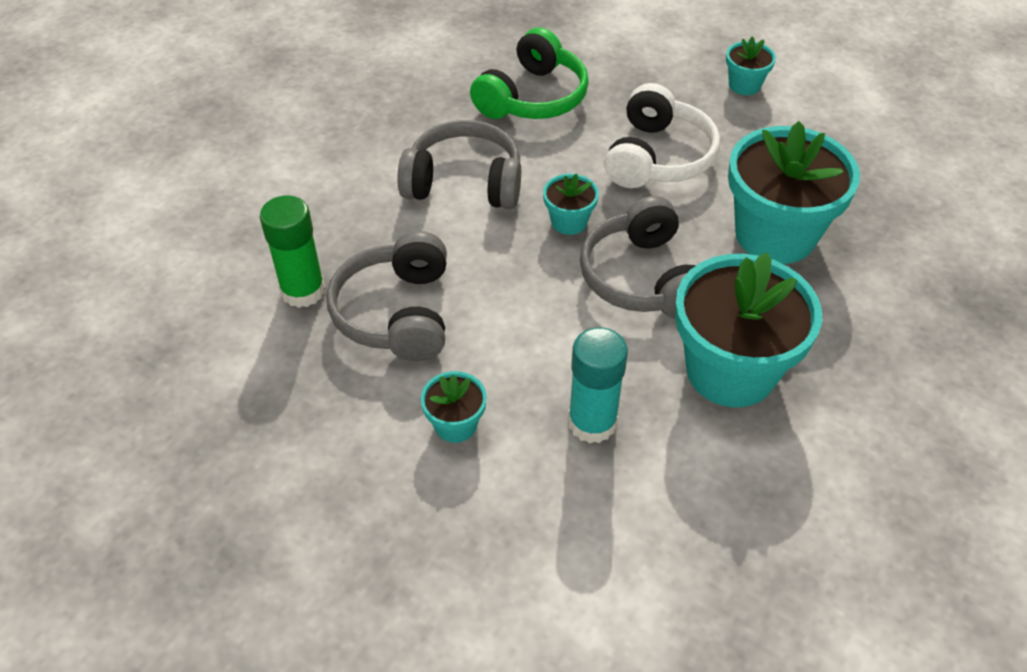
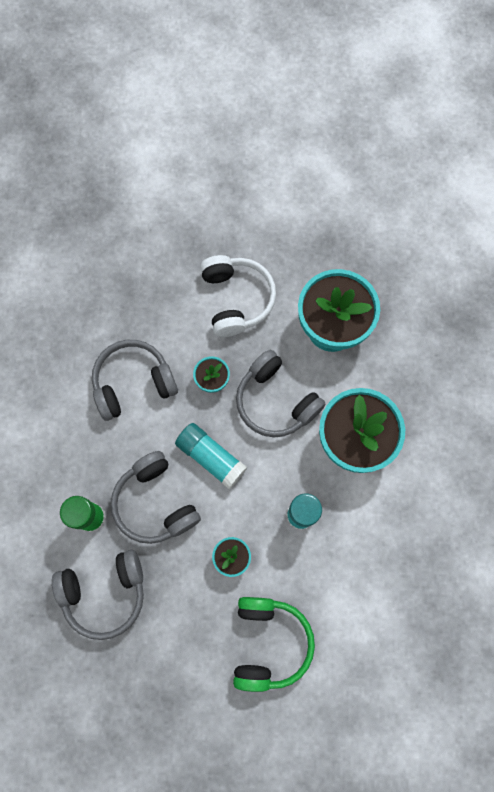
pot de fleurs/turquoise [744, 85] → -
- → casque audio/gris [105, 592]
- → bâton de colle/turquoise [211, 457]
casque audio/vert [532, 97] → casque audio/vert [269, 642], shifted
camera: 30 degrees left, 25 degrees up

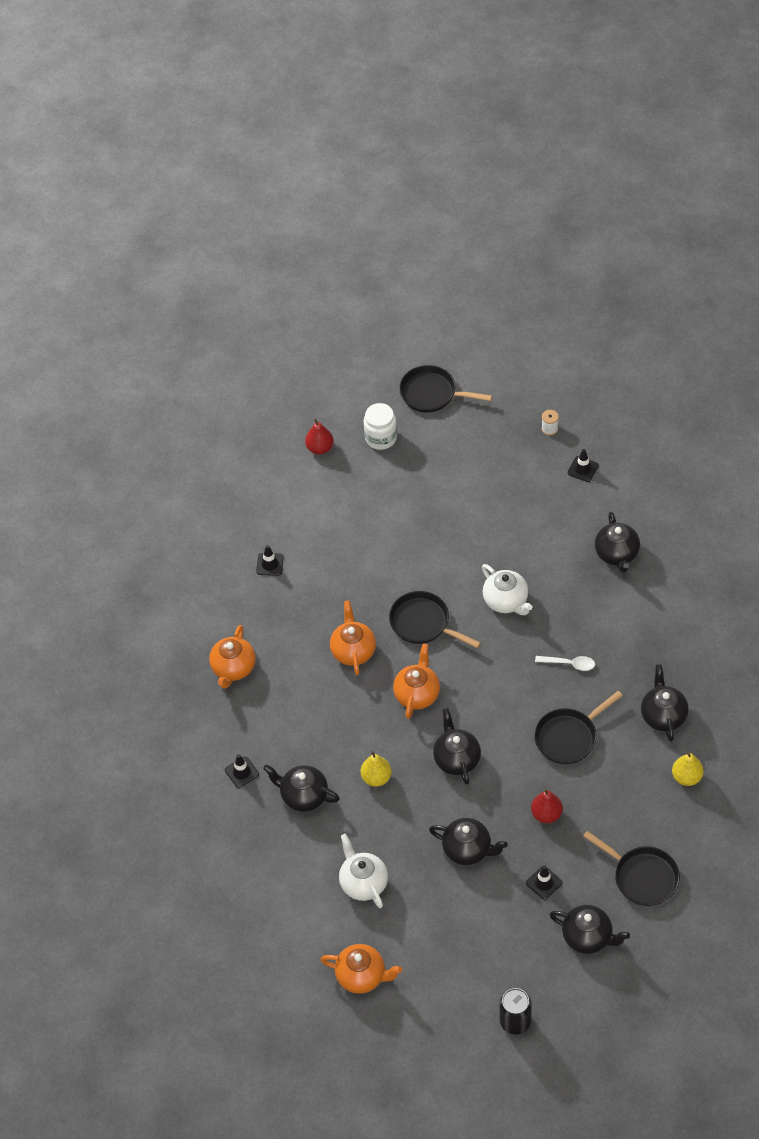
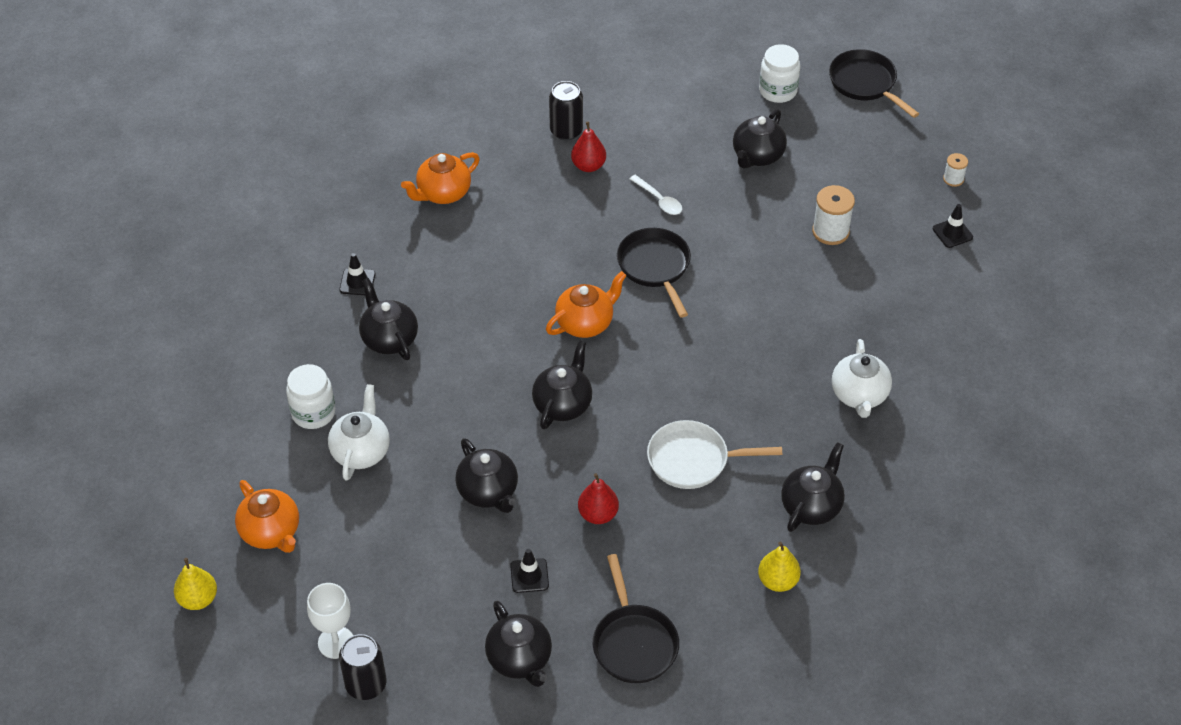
théière/orange [353, 650] → -
- → bocal/blanc [313, 413]
- → verre à pied/blanc [336, 642]
- → bobine/blanc [830, 231]
poire/rouge [320, 448] → poire/rouge [588, 166], shifted
poire/jaune [376, 777] → poire/jaune [198, 599], shifted
théière/blanc [506, 601] → théière/blanc [859, 395], shifted
cuillère/blanc [569, 664] → cuillère/blanc [659, 200], shifted
théière/noir [617, 554] → théière/noir [757, 156], shifted
cône de chantier/noir [270, 564] → canette/noir [566, 131]
poêle/noir [569, 737] → poêle/blanc [693, 460]
camera: 35 degrees right, 5 degrees down

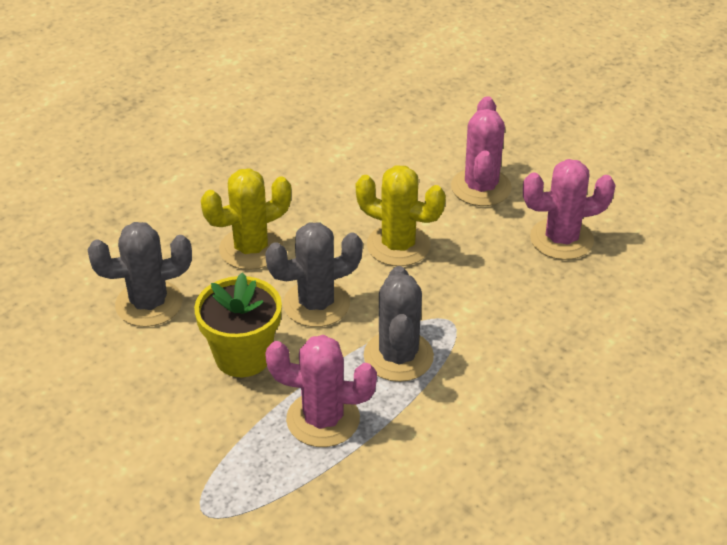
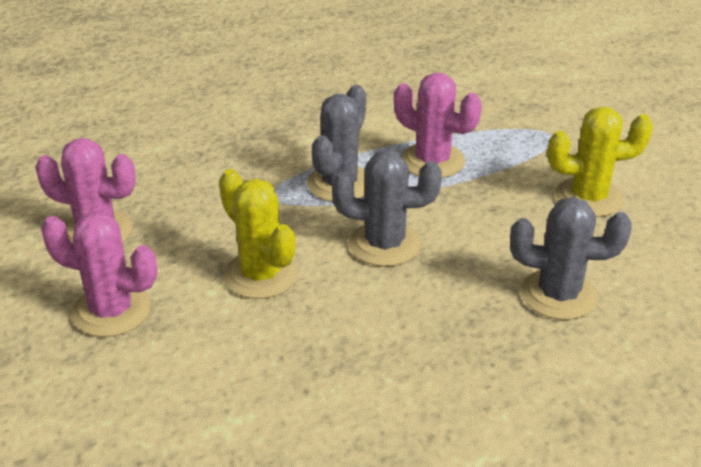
pot de fleurs/jaune [243, 356] → -
cactus/jaune [251, 249] → cactus/jaune [589, 198], shifted
cactus/rose [481, 187] → cactus/rose [111, 311], 75 degrees clockwise
camera: 155 degrees left, 5 degrees down

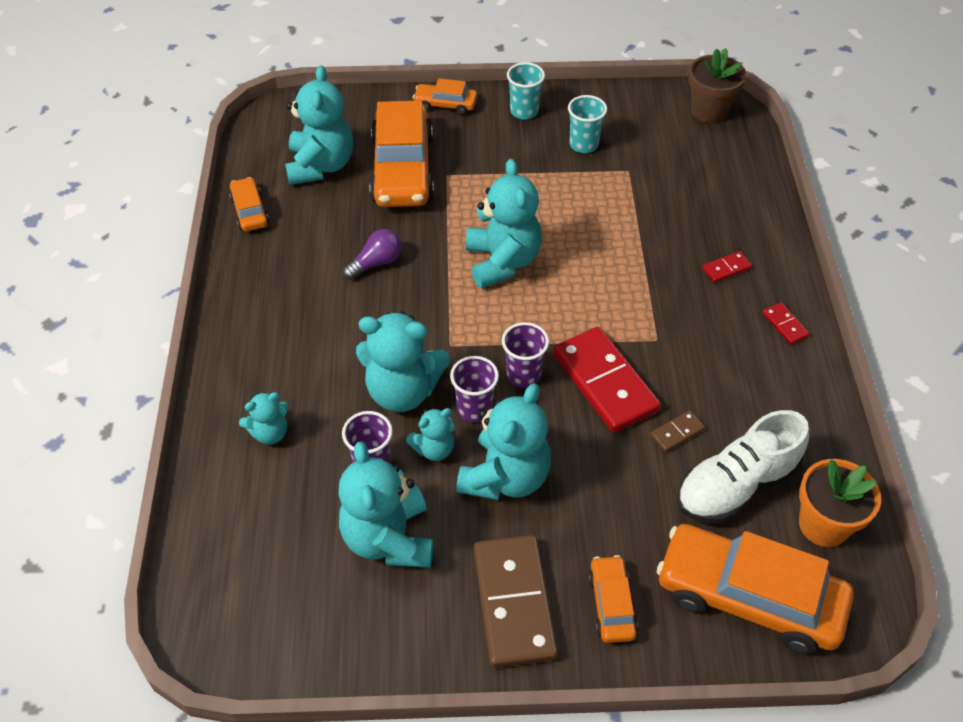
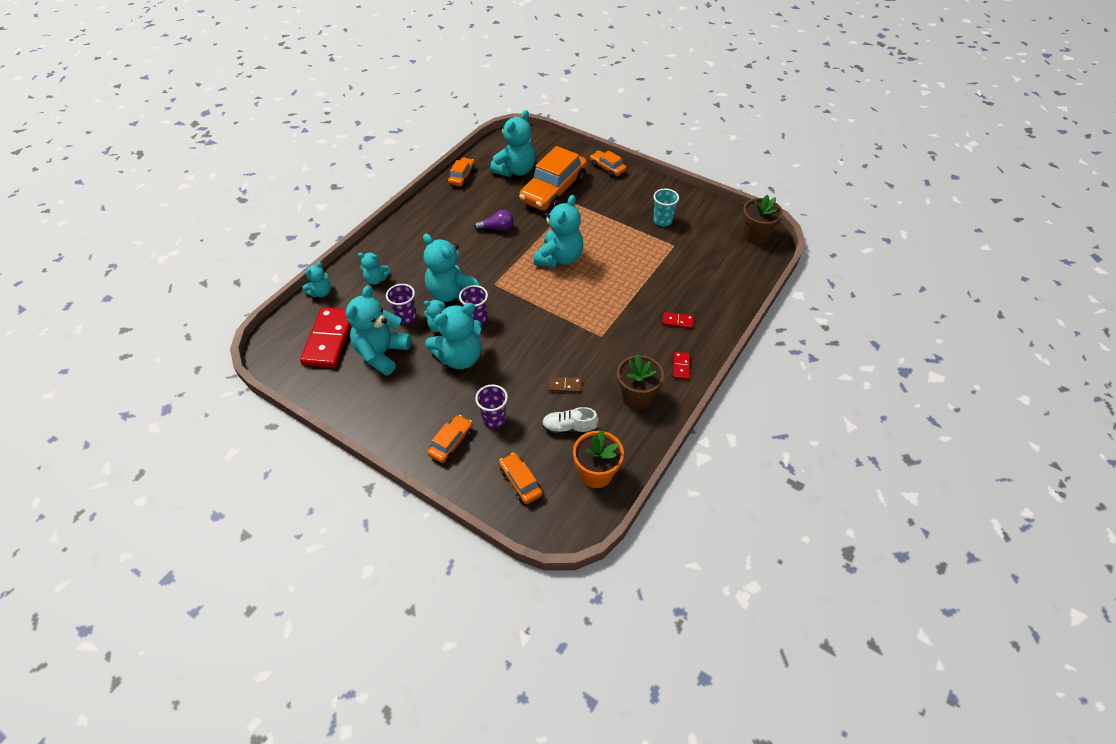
domino/marron [513, 603] → -
gobelet/turquoise [524, 111] → -
- → ours en peluche/turquoise [321, 292]
- → pot de fleurs/marron [636, 397]
gobelet/violet [523, 375] → gobelet/violet [494, 419], shifted
domino/rouge [605, 382] → domino/rouge [329, 339], shifted
voiture/orange [748, 597] → voiture/orange [520, 482], x0.48
chaussure/blanc [736, 486] → chaussure/blanc [569, 428], x0.59
camera: 35 degrees right, 0 degrees up

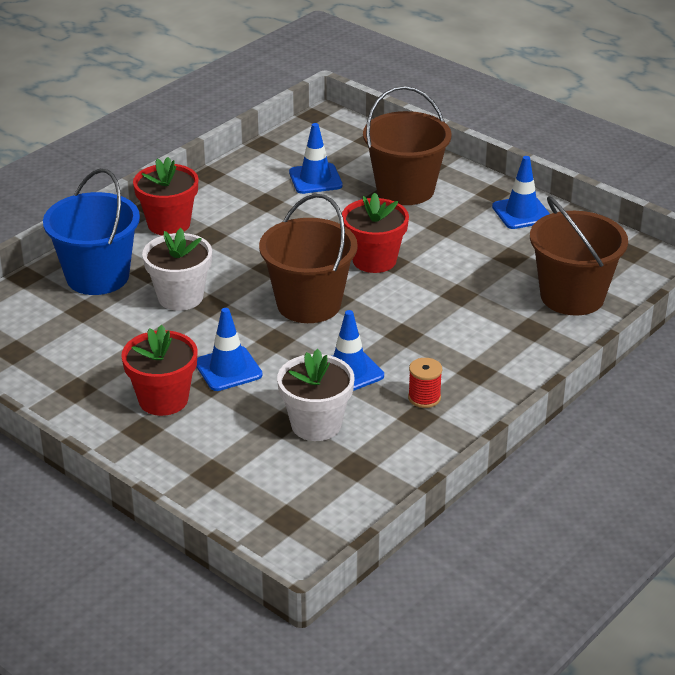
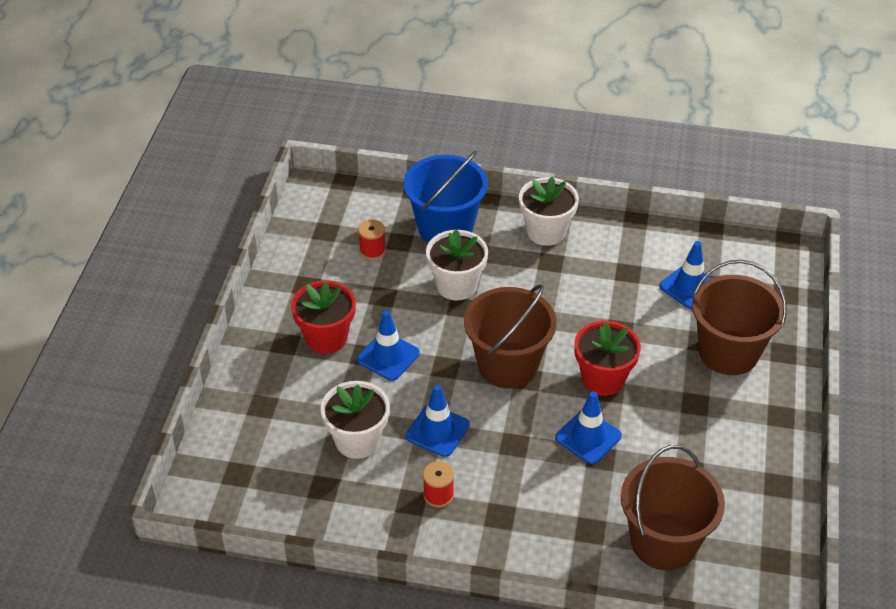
- → bobine/rouge [372, 251]
cône de chantier/bleu [521, 213] → cône de chantier/bleu [588, 437], shifted
pot de fleurs/rouge [169, 224] → pot de fleurs/blanc [546, 232]
camera: 60 degrees right, 10 degrees up

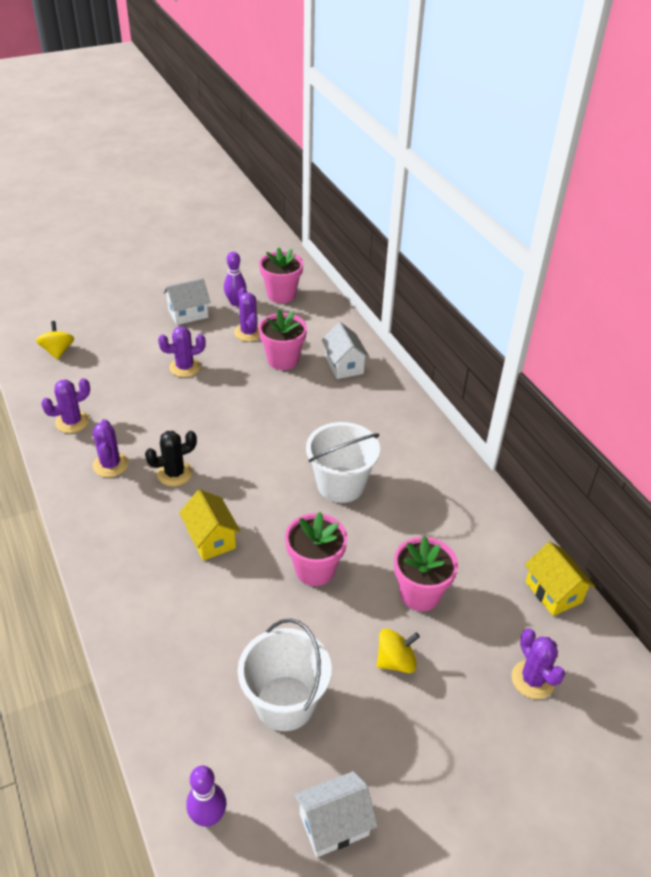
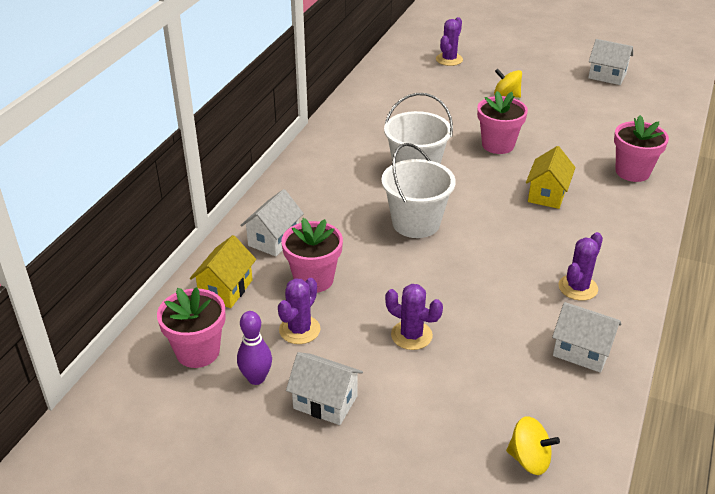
cactus/noir [174, 473] → -
quille/violet [208, 817] → -
seau/blanc [285, 703] → seau/blanc [416, 223], shifted
pot de fleurs/rose [420, 594] → pot de fleurs/rose [632, 172], shifted
maison/jaune [553, 592] → maison/jaune [226, 289], shifted
cactus/violet [72, 422] → maison/blanc [582, 351]
toupie/jaune [58, 351] → toupie/jaune [529, 459], 105 degrees counterclockwise
camera: 130 degrees left, 5 degrees down

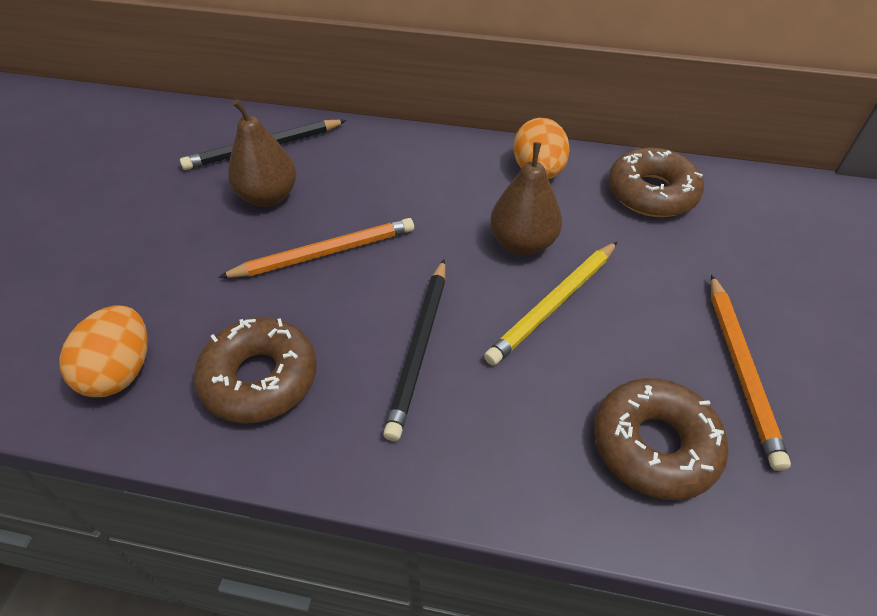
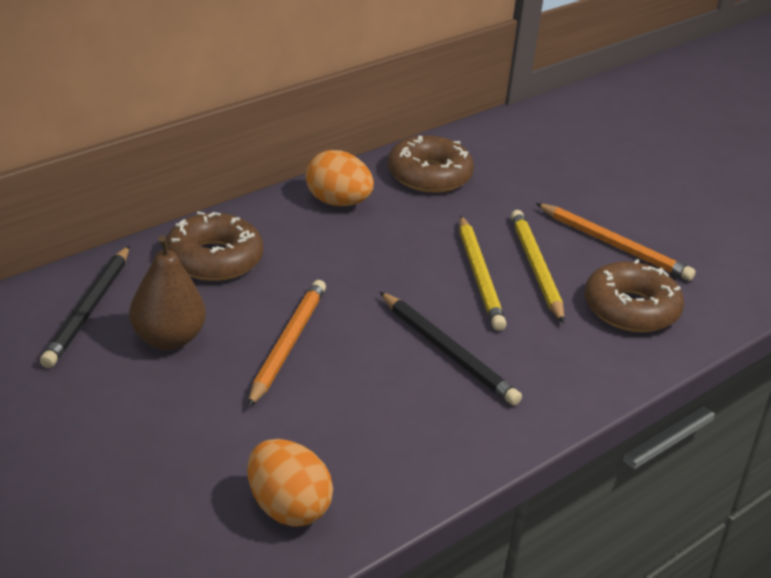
poire/marron [522, 243] → -
- → crayon/jaune [536, 268]
beignet/marron [260, 378] → beignet/marron [214, 259], shifted
camera: 55 degrees left, 15 degrees down

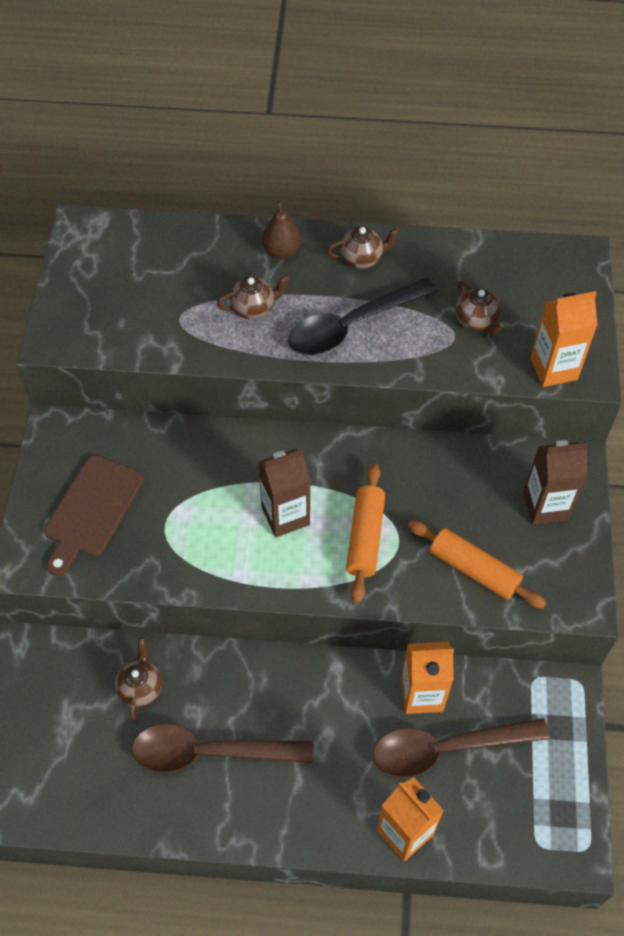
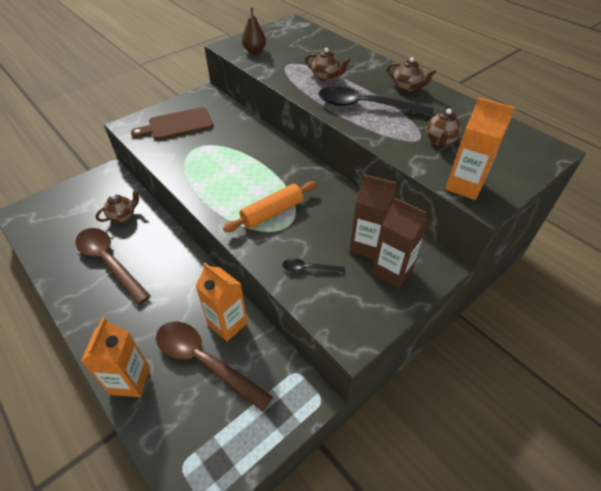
brique de lait/marron [285, 516] → brique de lait/marron [367, 246], shifted
poire/marron [281, 251] → poire/marron [254, 51], shifted
rouleau à pâtisserie/orange [473, 570] → cuillère/noir [308, 268]
camera: 45 degrees right, 10 degrees down

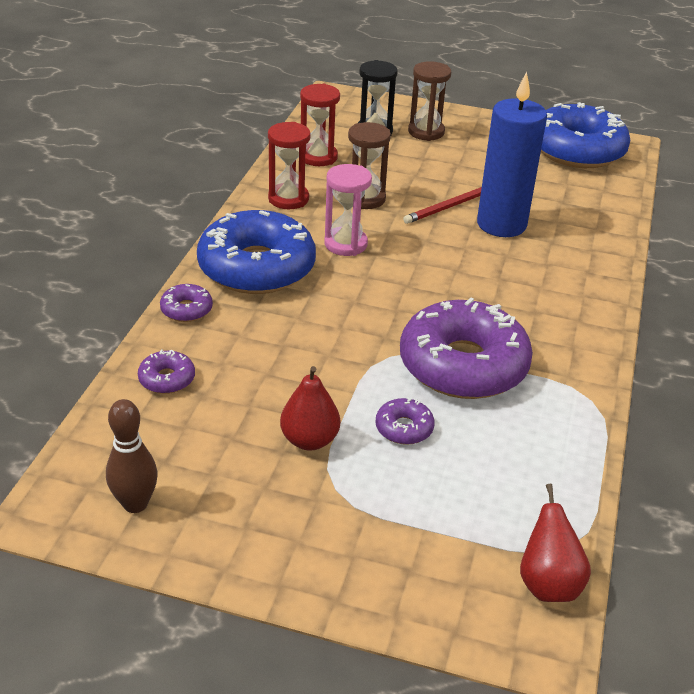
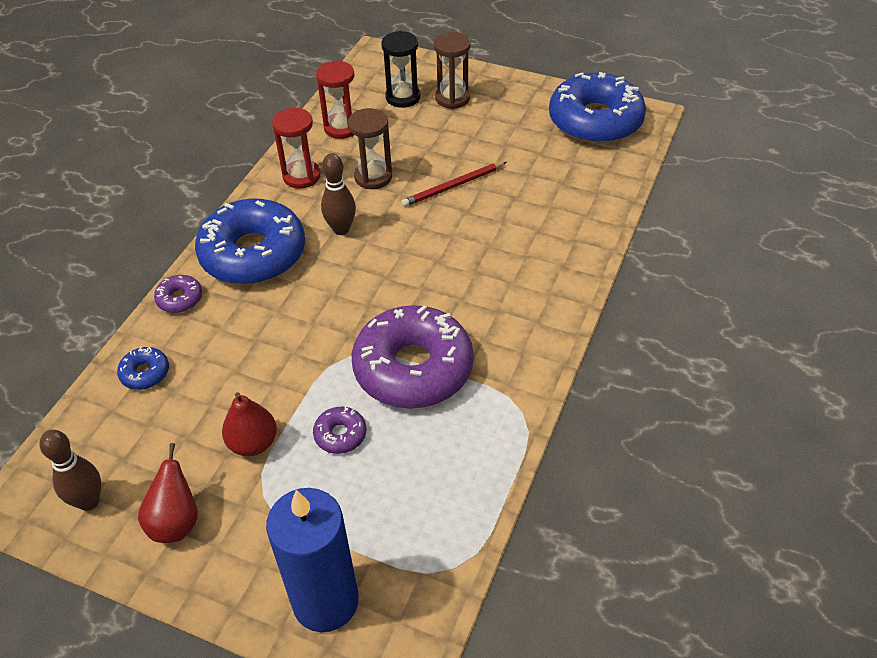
bougie/bleu [501, 224] → bougie/bleu [325, 601], shifted
poire/rouge [548, 583] → poire/rouge [176, 522], shifted
sablier/rose [345, 244] → quille/marron [341, 229]
beignet/violet [167, 379] → beignet/bleu [145, 373]
camera: 10 degrees right, 10 degrees up

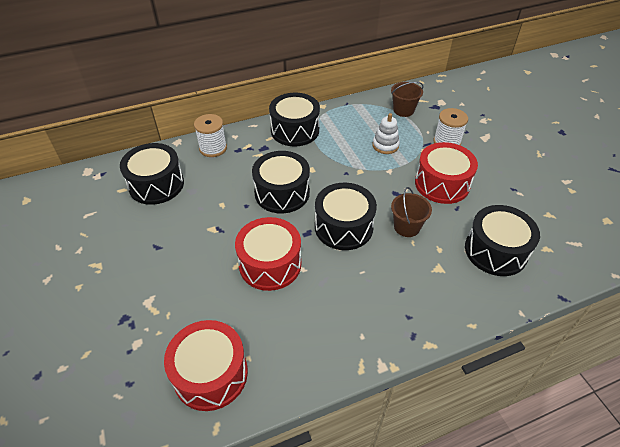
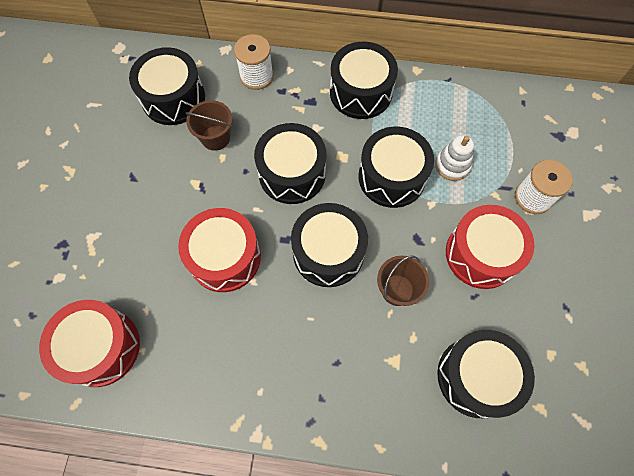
- → tambour/noir [392, 177]
seau/marron [403, 110] → seau/marron [215, 138], shifted
camera: 30 degrees right, 20 degrees up

